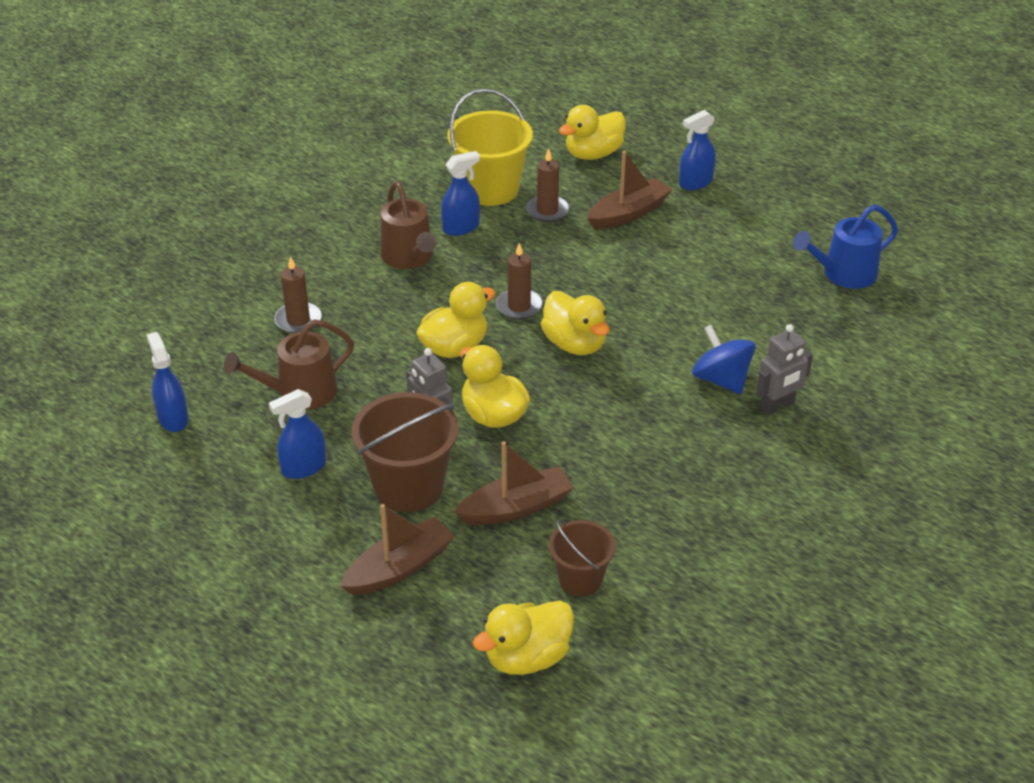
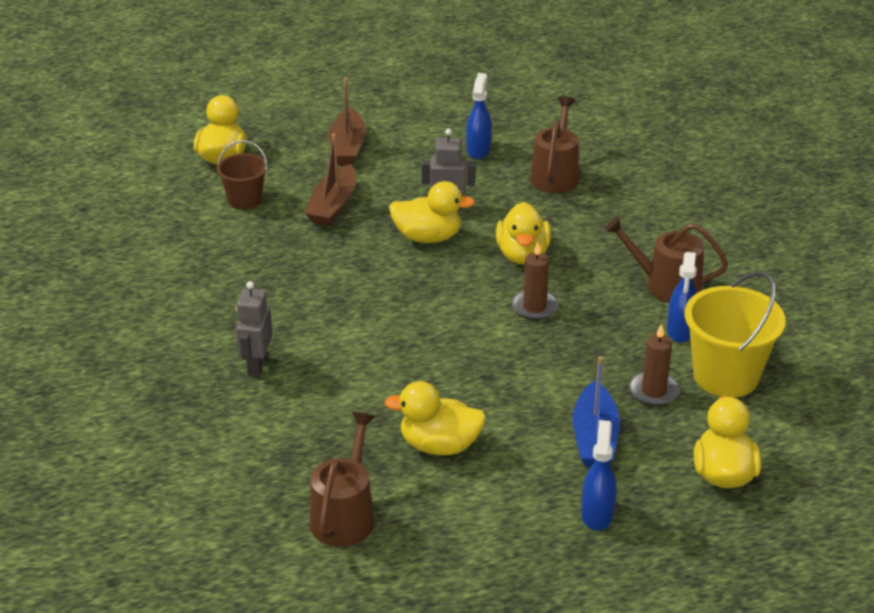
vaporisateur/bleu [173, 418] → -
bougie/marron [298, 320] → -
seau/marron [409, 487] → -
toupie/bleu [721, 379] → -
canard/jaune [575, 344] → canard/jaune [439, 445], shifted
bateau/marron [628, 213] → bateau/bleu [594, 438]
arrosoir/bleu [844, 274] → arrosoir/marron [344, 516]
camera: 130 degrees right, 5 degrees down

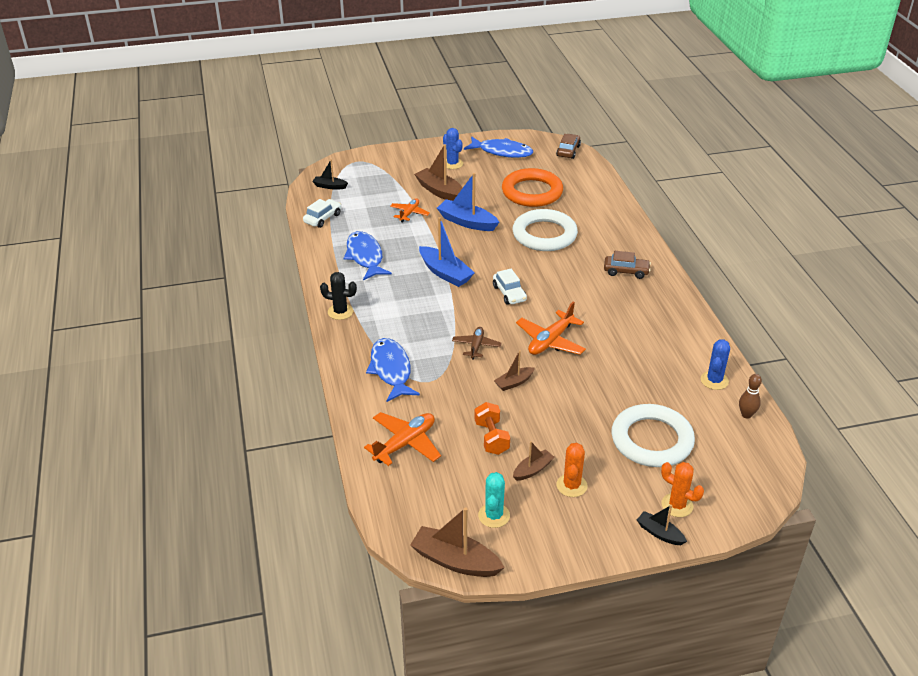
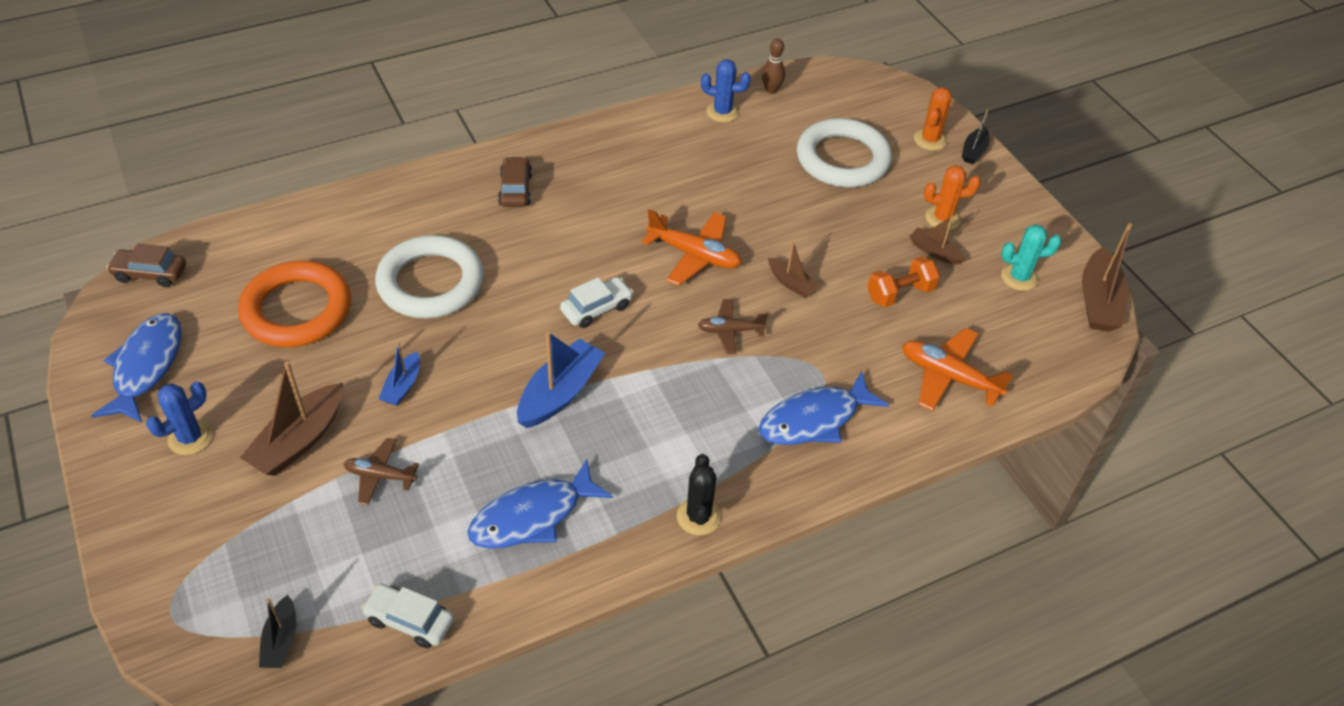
avion/orange [409, 213] → avion/marron [380, 476]
bateau/bleu [467, 222] → bateau/bleu [402, 386], x0.57
camera: 105 degrees left, 10 degrees up

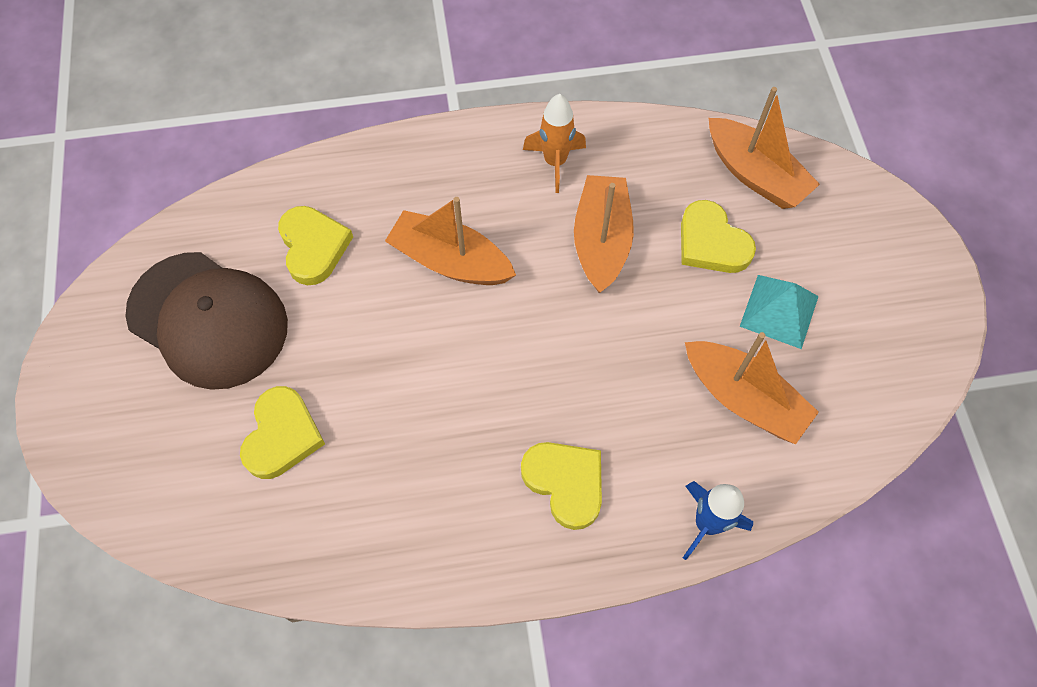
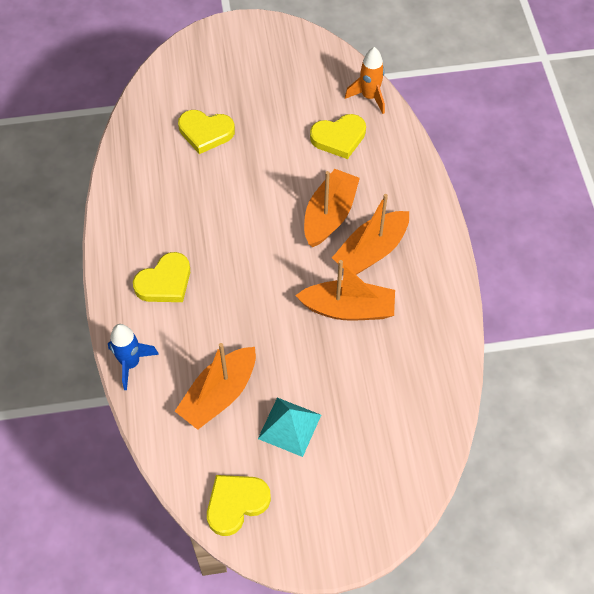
casquette/marron [208, 320] → -
fusée/orange [555, 162] → fusée/orange [369, 97], shifted
cœur/jaune [711, 243] → cœur/jaune [236, 504], shifted
bateau/orange [755, 174] → bateau/orange [371, 251], shifted
camera: 90 degrees right, 5 degrees down

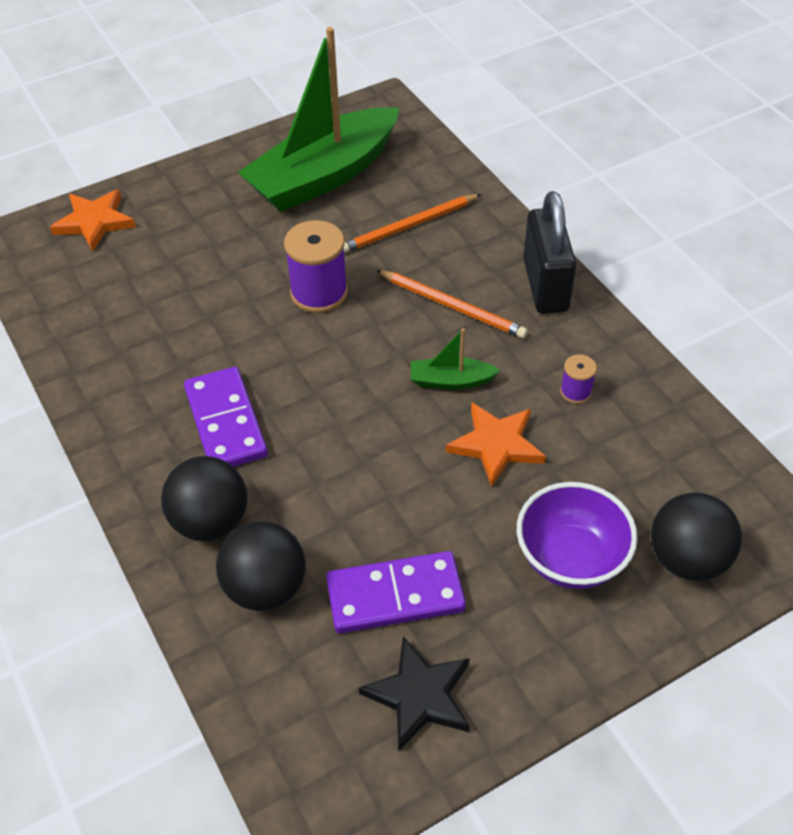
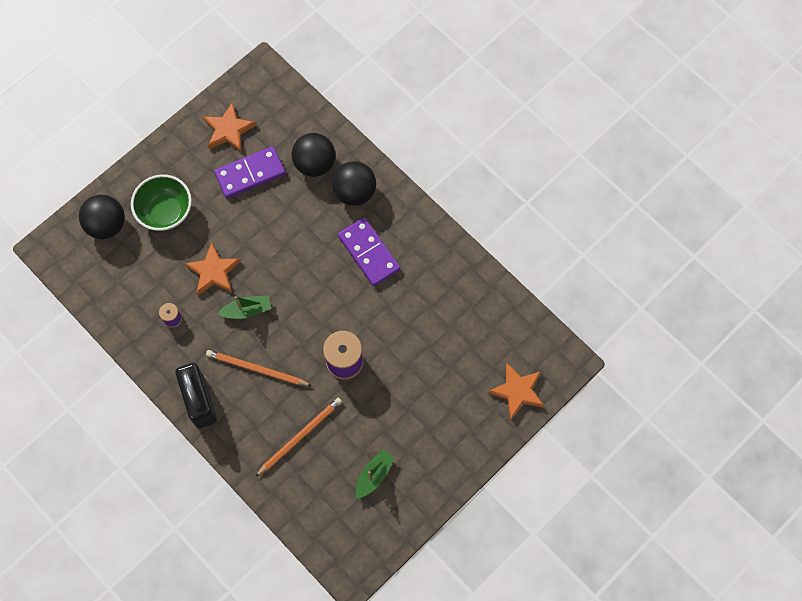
étoile/noir [419, 696] → étoile/orange [228, 130]
bol/violet [570, 558] → bol/vert [166, 212]
bateau/vert [324, 176] → bateau/vert [374, 475], x0.41
camera: 165 degrees right, 20 degrees up

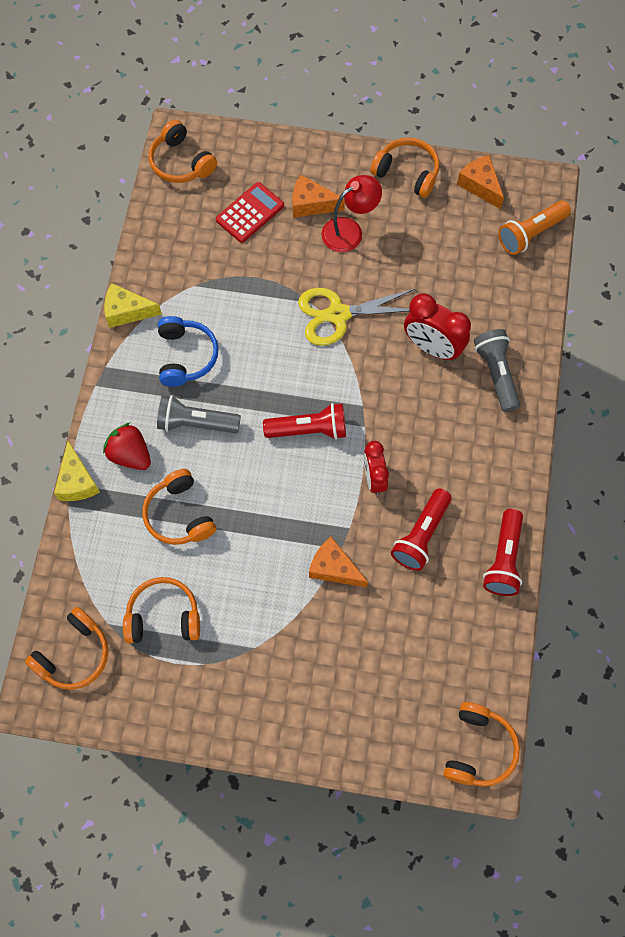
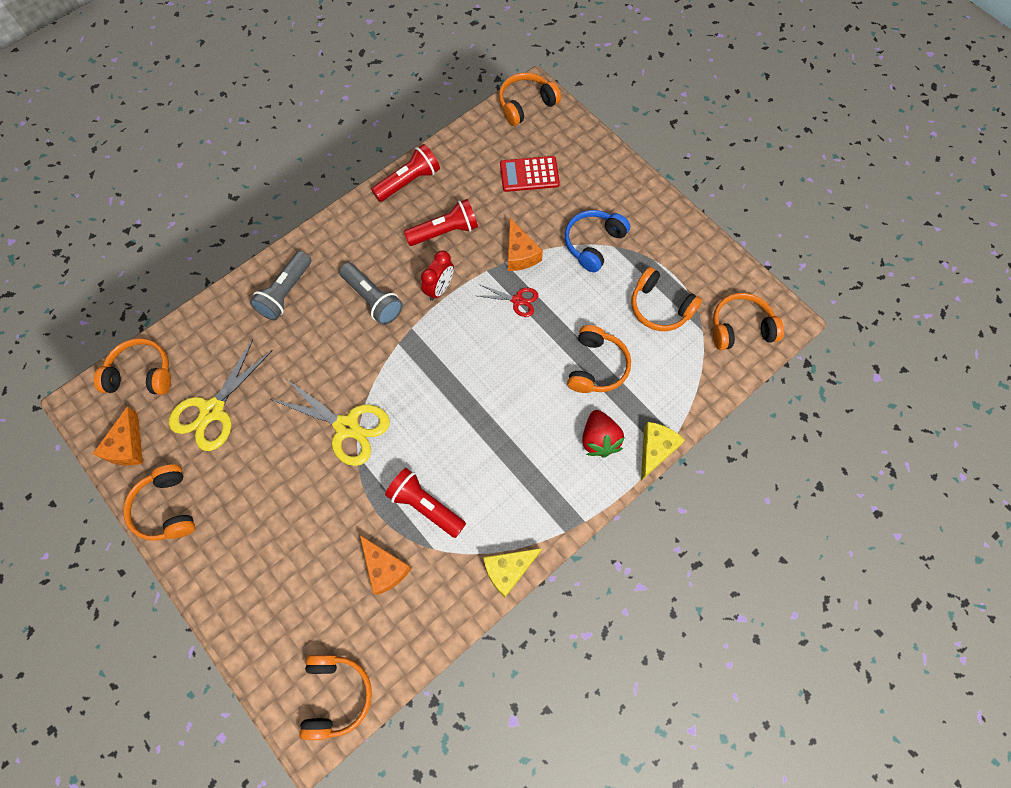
lampe/rouge [349, 230] → -
réveil/rouge [432, 347] → -
- → ciseaux/jaune [212, 410]
- → ciseaux/rouge [517, 300]
lampe de poche/gris [196, 423] → lampe de poche/gris [373, 299], shifted
casque audio/bleu [186, 356] → casque audio/bleu [593, 243], shifted
calculatrice/rouge [250, 213] → calculatrice/rouge [529, 174], shifted
lampe de poche/rouge [309, 429] → lampe de poche/rouge [425, 505], shifted
fromage/orange [311, 204] → fromage/orange [385, 568], shifted
lampe de poche/orange [530, 234] → casque audio/orange [141, 374]
fromage/jaune [127, 311] → fromage/jaune [508, 570], 105 degrees clockwise
camera: 140 degrees left, 0 degrees up

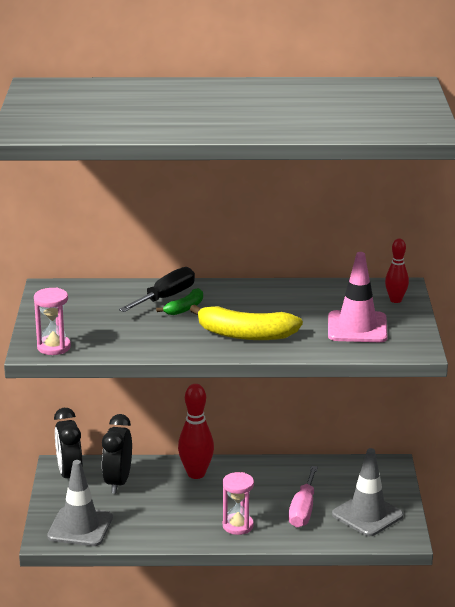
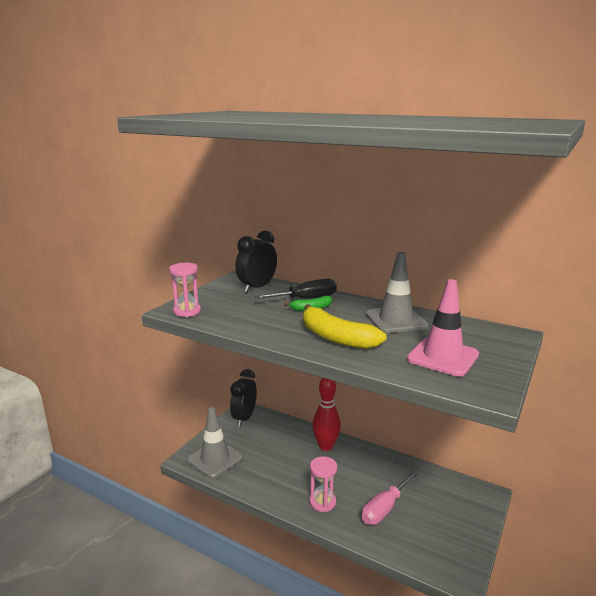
quille/rouge [395, 300] → -
réveil/noir [118, 482] → réveil/noir [257, 287], shifted
cône de chantier/gris [367, 515] → cône de chantier/gris [396, 320], shifted
camera: 30 degrees right, 5 degrees down

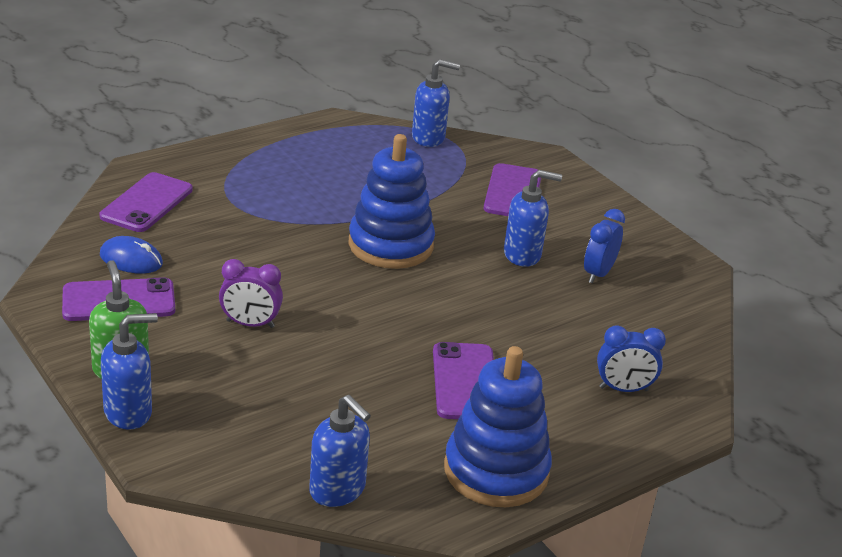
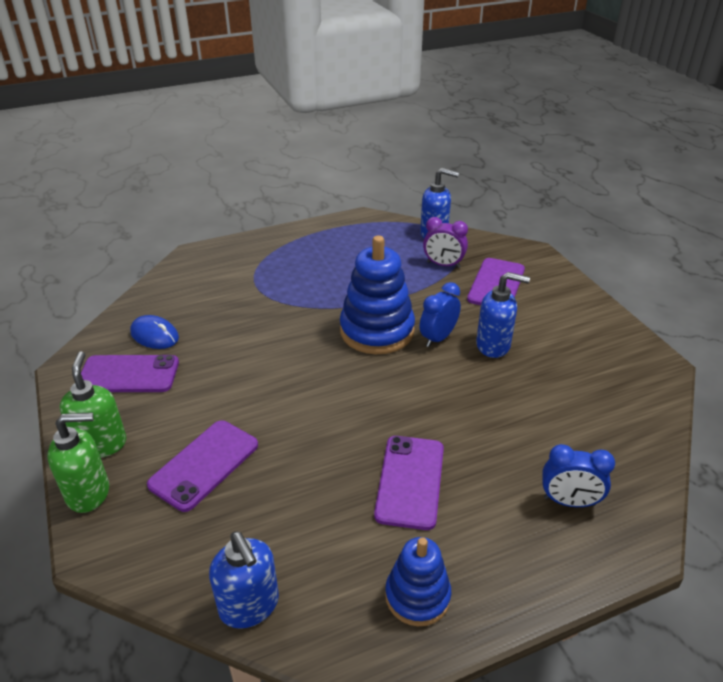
téléphone/violet [147, 203] → téléphone/violet [204, 465], shifted
réveil/violet [250, 324] → réveil/violet [443, 265], shifted
réveil/bleu [598, 273] → réveil/bleu [438, 338], shifted
distributeur de savon/bleu [129, 412] → distributeur de savon/vert [89, 493]
jouet à empiler/bleu [496, 471] → jouet à empiler/bleu [417, 596], x0.60
camera: 15 degrees right, 5 degrees up

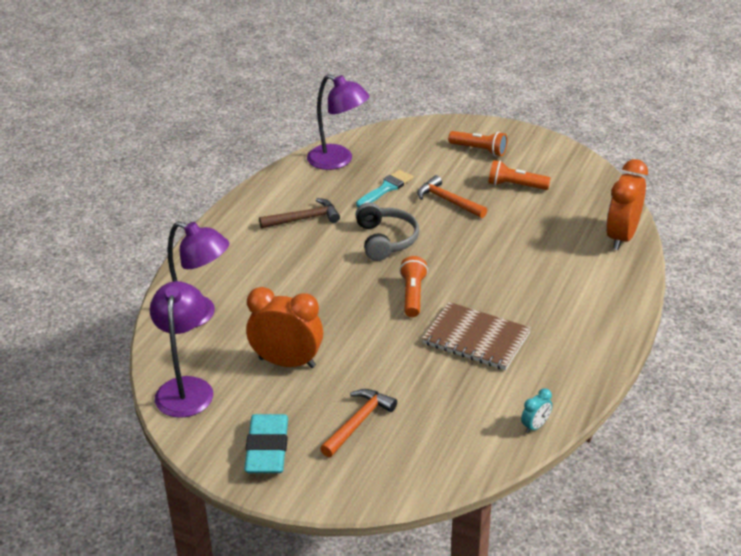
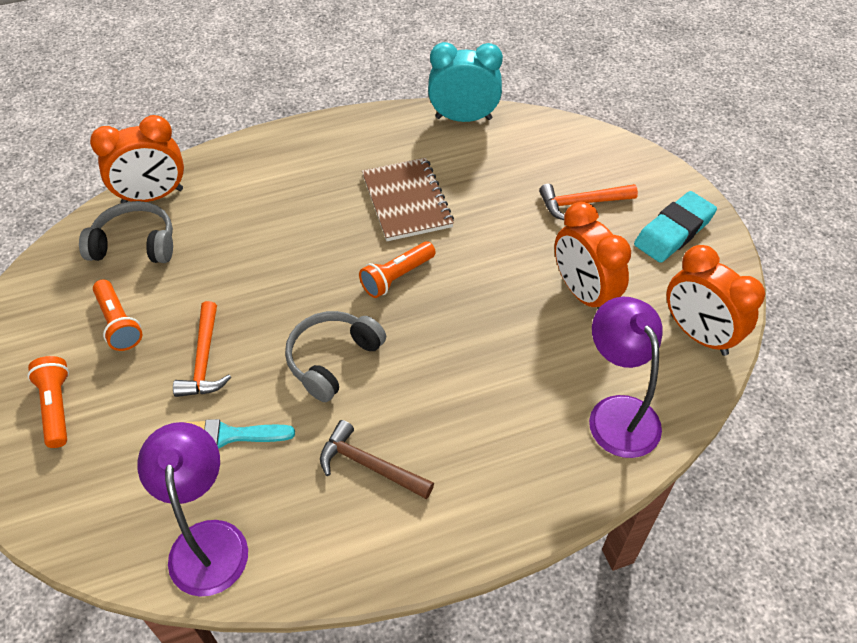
- → casque audio/gris [135, 244]
lampe/violet [185, 388] → réveil/orange [698, 334]
réveil/turquoise [535, 426] → réveil/turquoise [463, 118], x2.22
camera: 135 degrees left, 15 degrees up

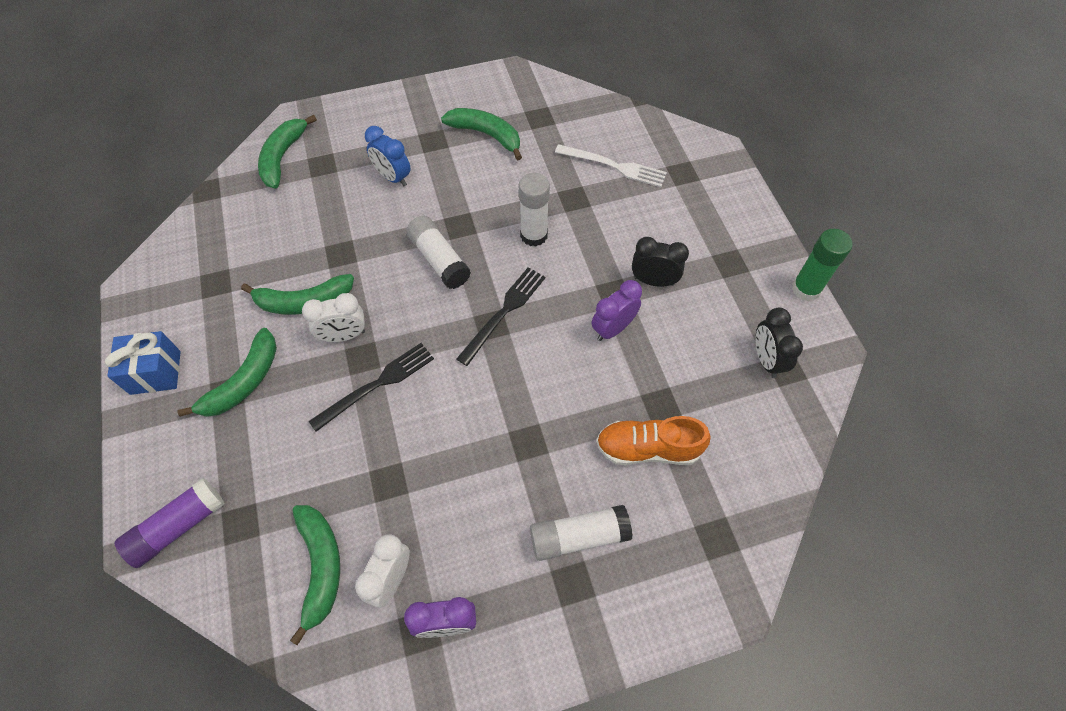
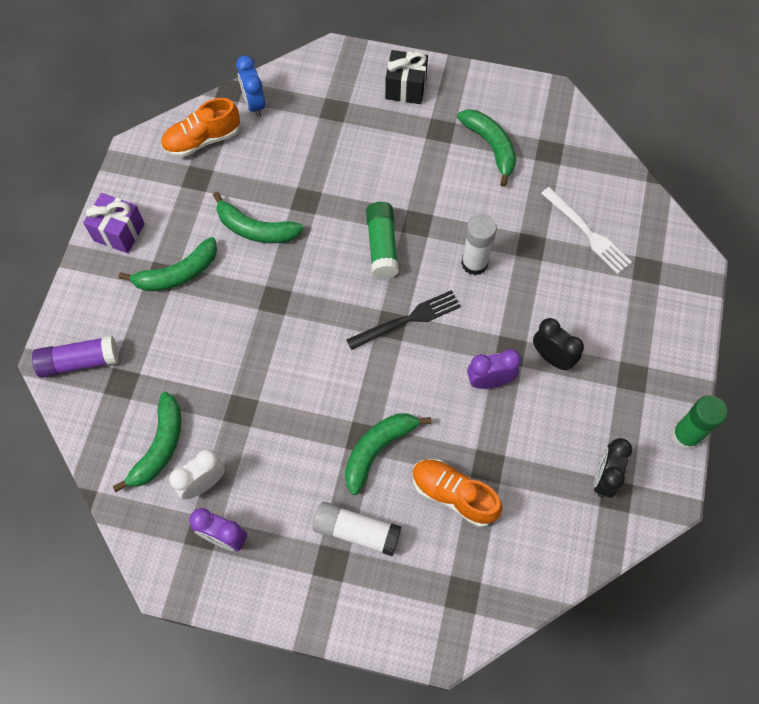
réveil/blanc [344, 336] → -
fourchette/noir [377, 384] → -
- → chaussure/orange [202, 140]
- → cadeau/noir [406, 88]
banane/vert [283, 157] → banane/vert [378, 449], shifted
réveil/bleu [393, 177] → réveil/bleu [254, 104], shifted
cadeau/bleu [155, 372] → cadeau/violet [119, 232]
bâton de colle/blanc [439, 260] → bâton de colle/vert [382, 246]
camera: 30 degrees right, 5 degrees up

